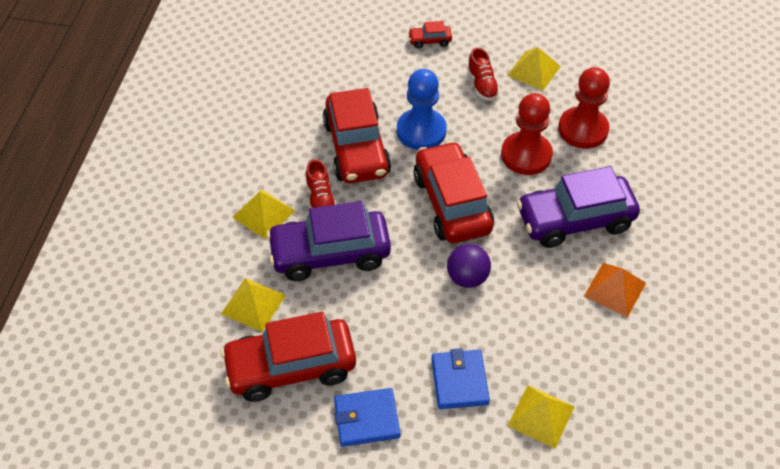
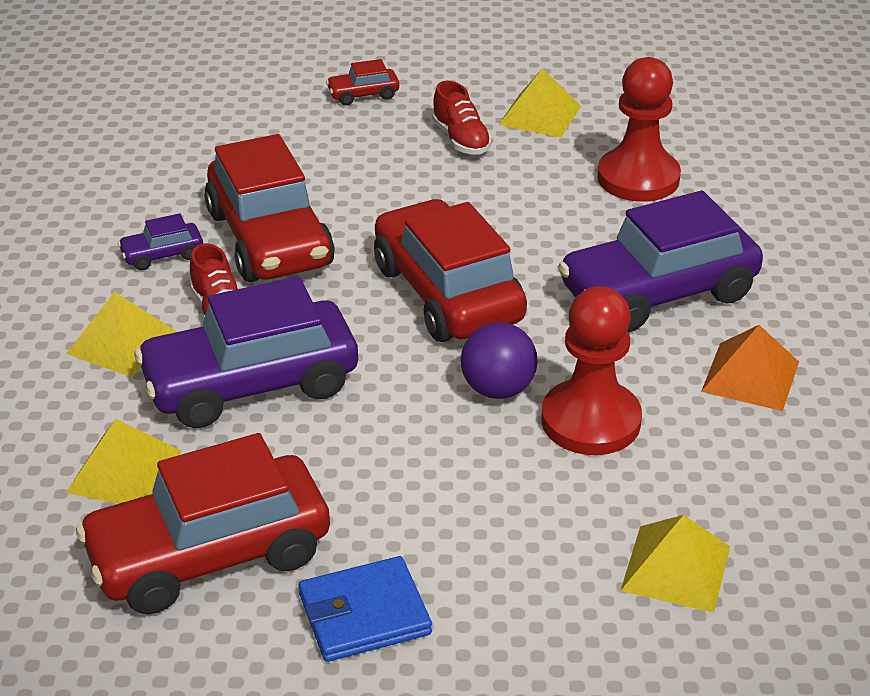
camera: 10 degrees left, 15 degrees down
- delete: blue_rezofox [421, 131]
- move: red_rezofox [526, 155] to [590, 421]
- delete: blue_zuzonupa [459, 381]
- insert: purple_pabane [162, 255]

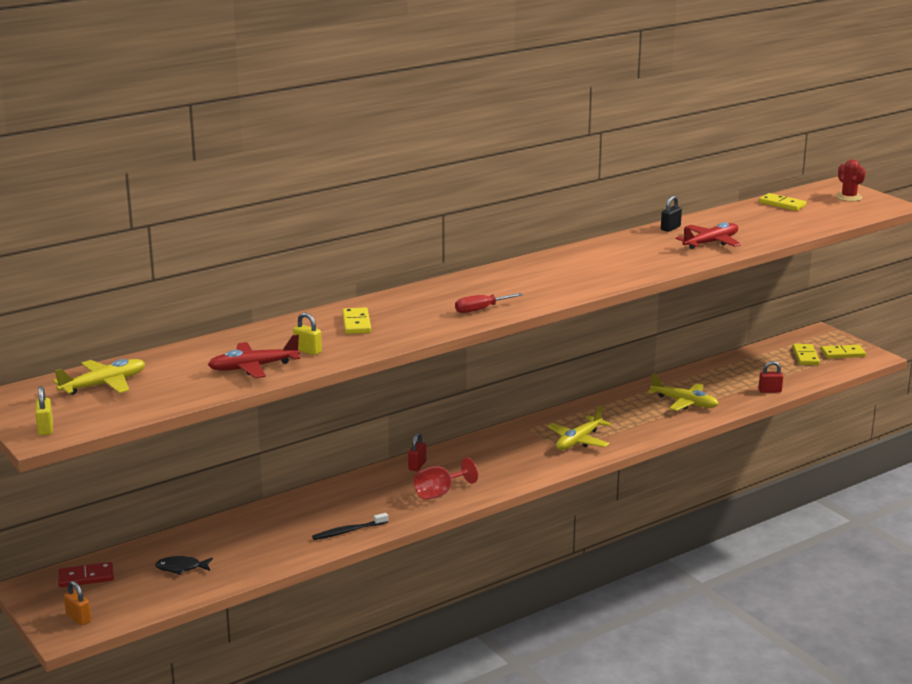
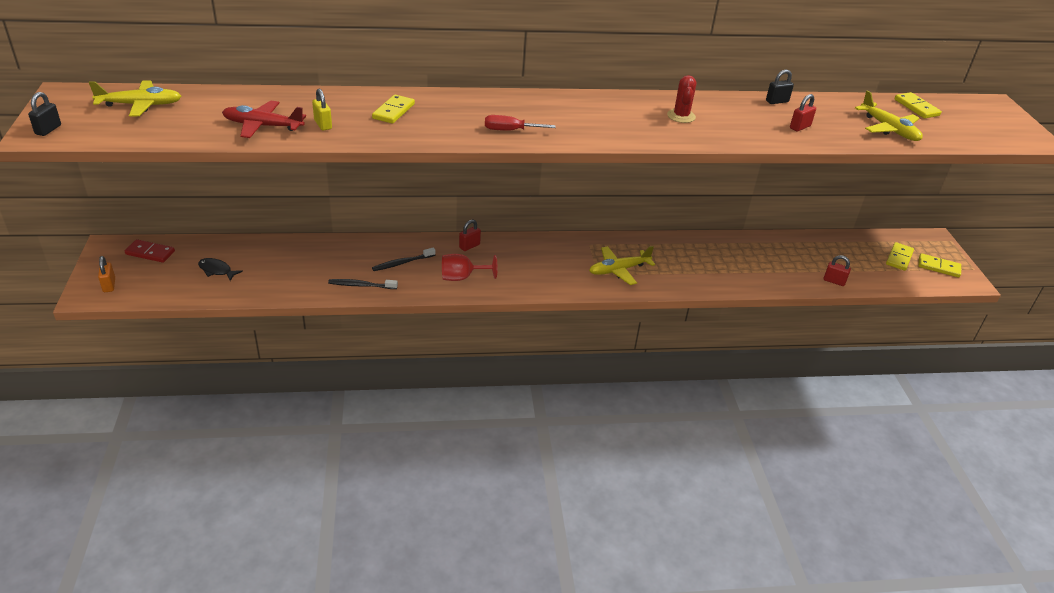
camera: 25 degrees right, 15 degrees up
- move: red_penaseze [848, 197] to [681, 116]
- replace: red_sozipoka [710, 243] to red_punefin [800, 127]
- move: yellow_sozipoka [684, 402] to [888, 129]
- recolor: yellow_punefin [45, 429] to black_punefin [48, 130]
- insert: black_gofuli [402, 263]

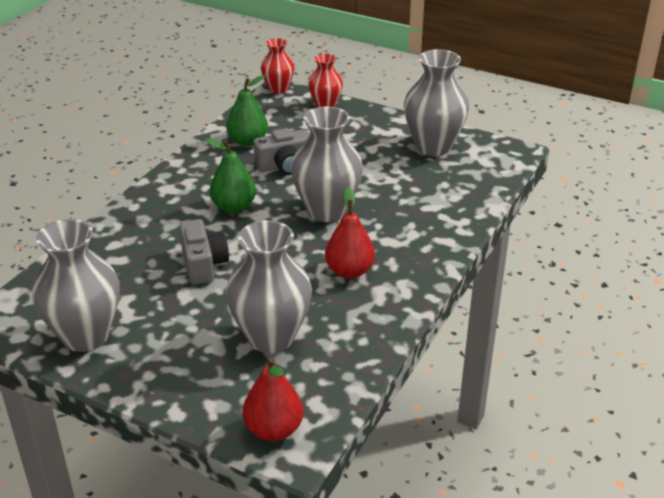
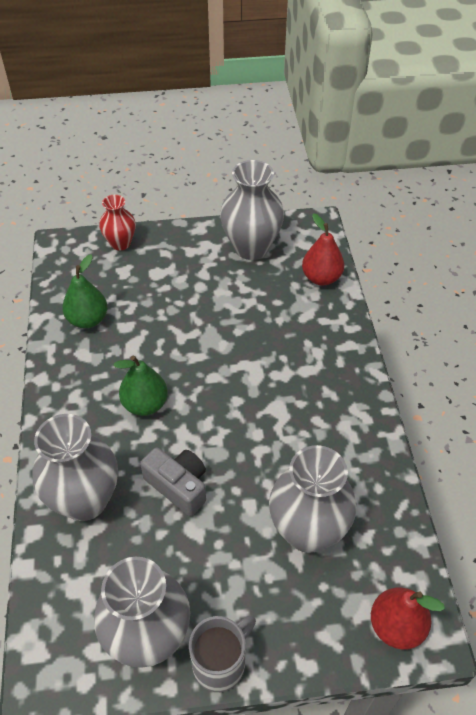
camera: 35 degrees left, 15 degrees up
- delete: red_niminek [278, 89]
- move: grey_niminek [327, 211] to [85, 500]
- delete: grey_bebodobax [285, 166]
- move: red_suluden [349, 271] to [321, 278]
- insert: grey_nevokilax [220, 663]

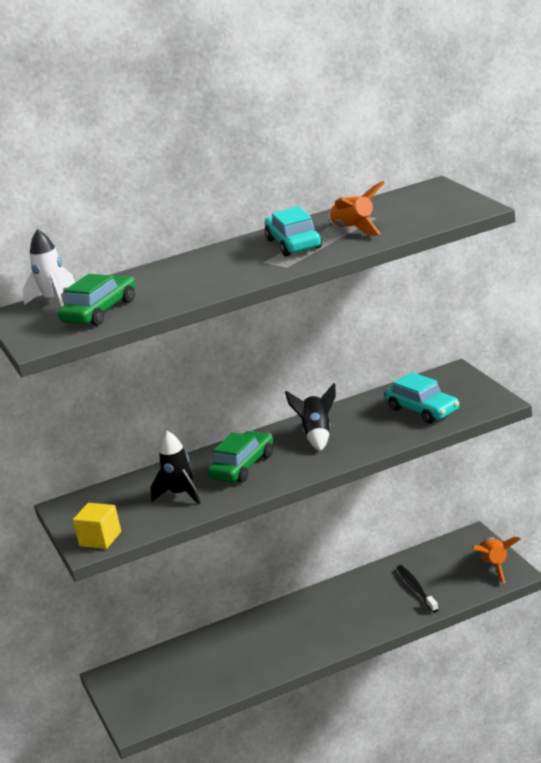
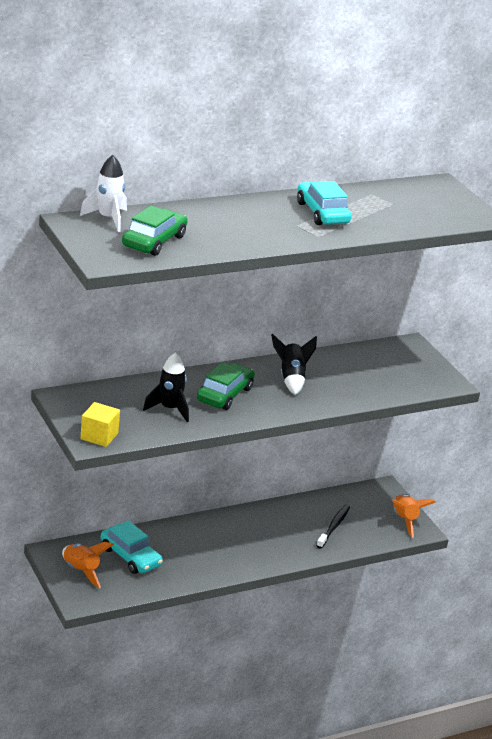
camera: 10 degrees left, 5 degrees up
- move: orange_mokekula [355, 230] to [81, 571]
- move: turquoise_pabane [423, 410] to [130, 556]
- rotate: black_gofuli [416, 588] = [334, 526] 45 degrees clockwise

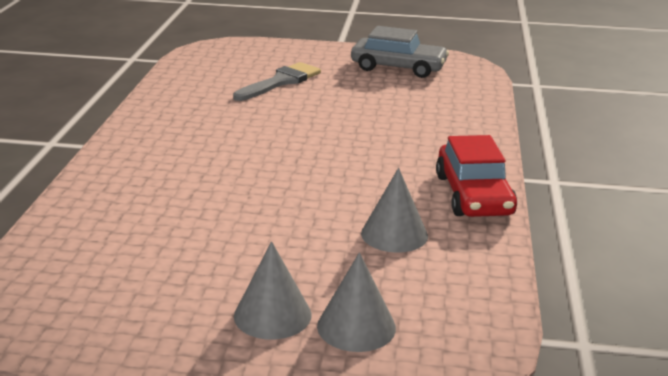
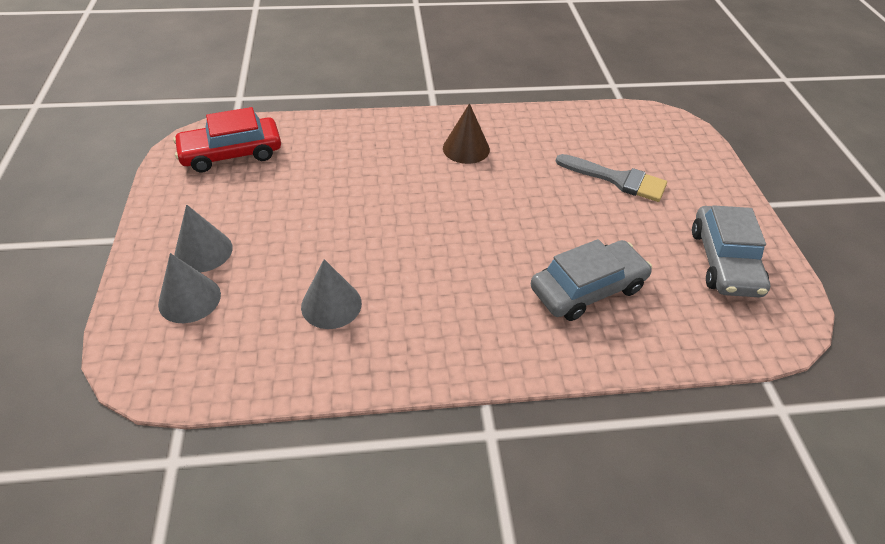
camera: 75 degrees right, 20 degrees up
- move: red_pabane [473, 195] to [231, 153]
- insert: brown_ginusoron [466, 148]
- insert: grey_pabane [587, 289]

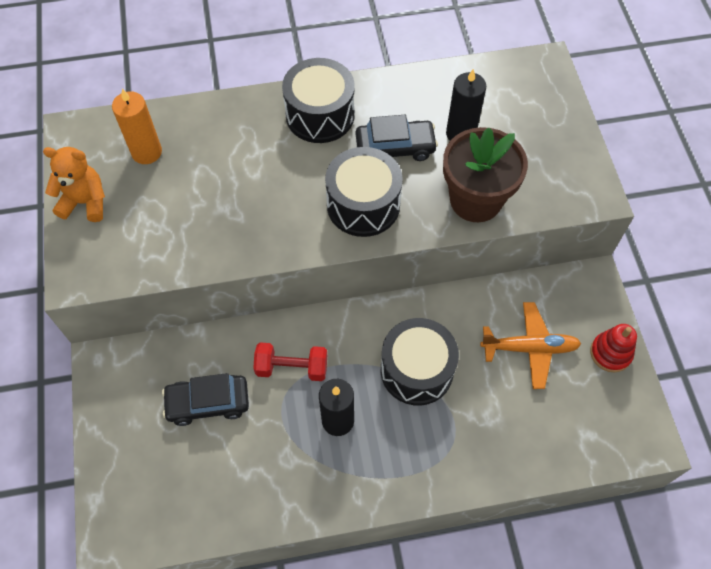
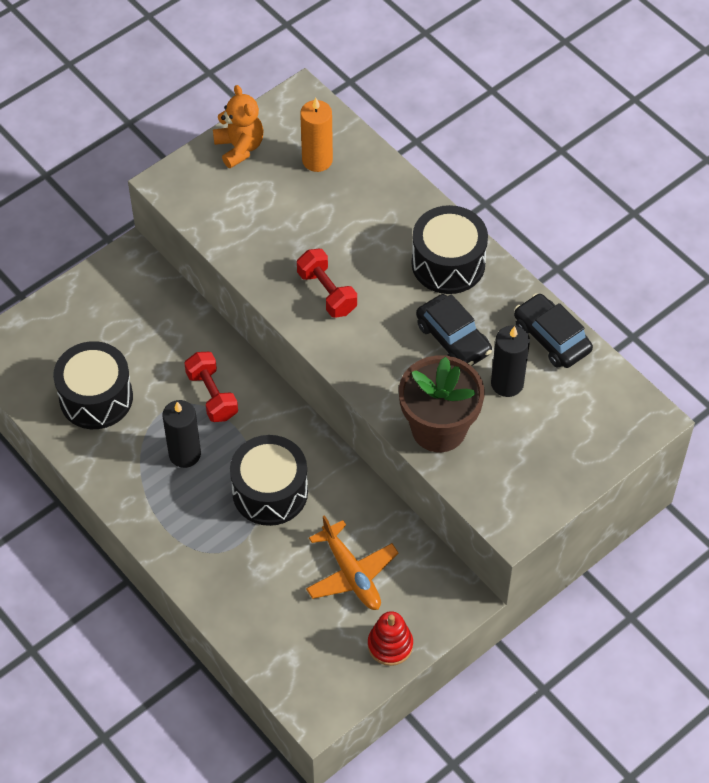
camera: 60 degrees right, 5 degrees down
- move: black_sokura [363, 205] to [96, 397]
- move: black_pabane [208, 403] to [551, 338]
- insert: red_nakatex [327, 292]

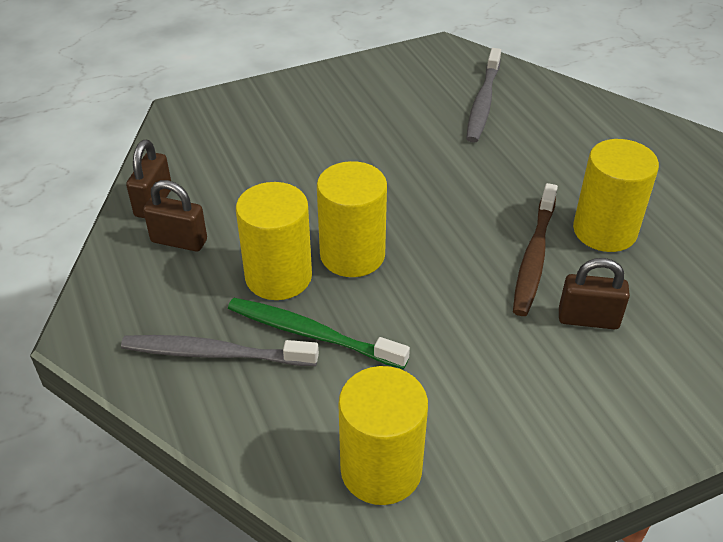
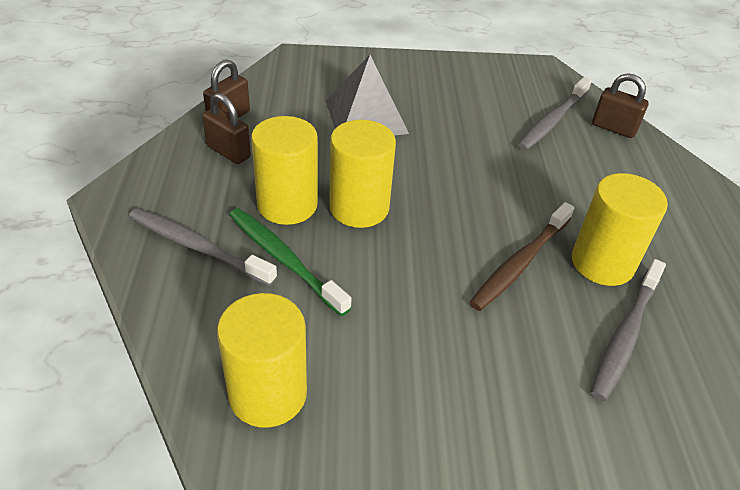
camera: 20 degrees right, 0 degrees up
- move: brown_punefin [588, 319] to [613, 128]
- insert: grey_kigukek [366, 116]
- insert: grey_gofuli [625, 335]

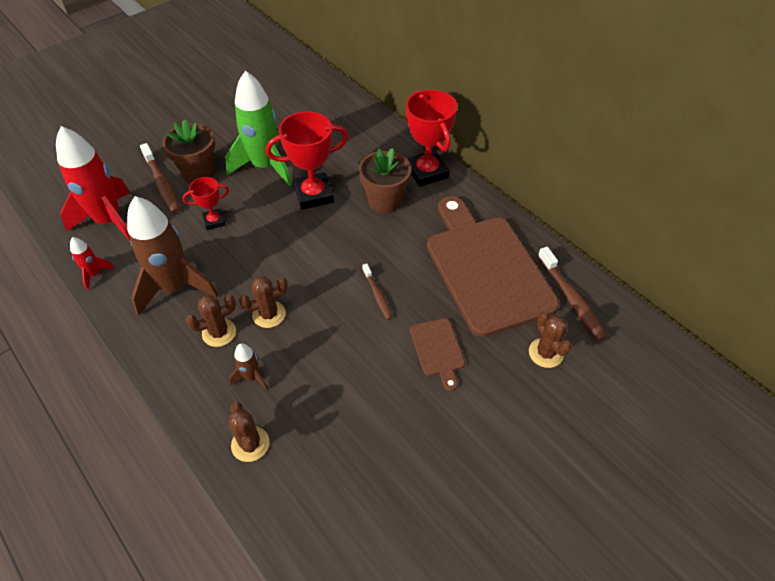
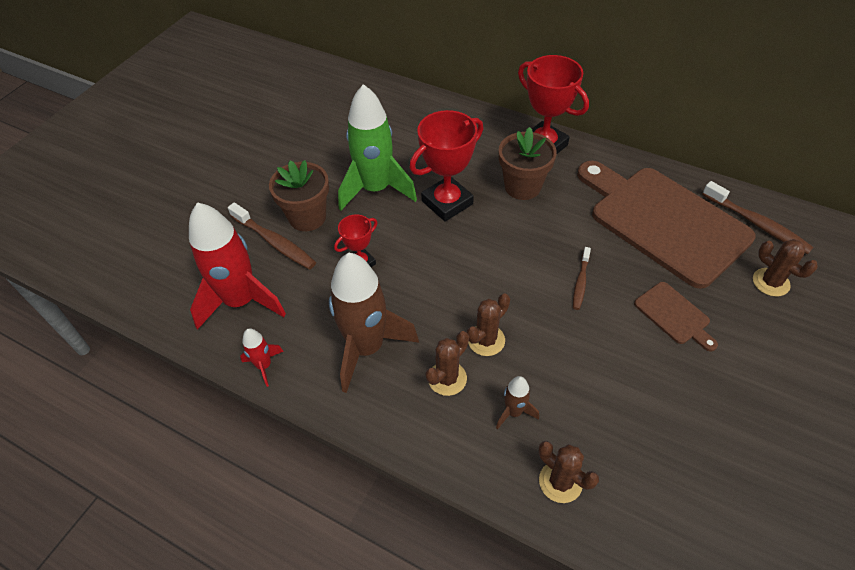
camera: 20 degrees left, 0 degrees up
- rotate: brown_gofuli [377, 295] = [580, 282] 60 degrees clockwise

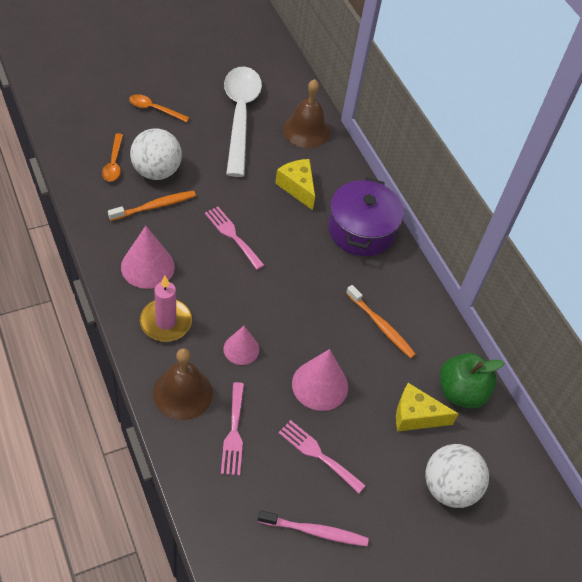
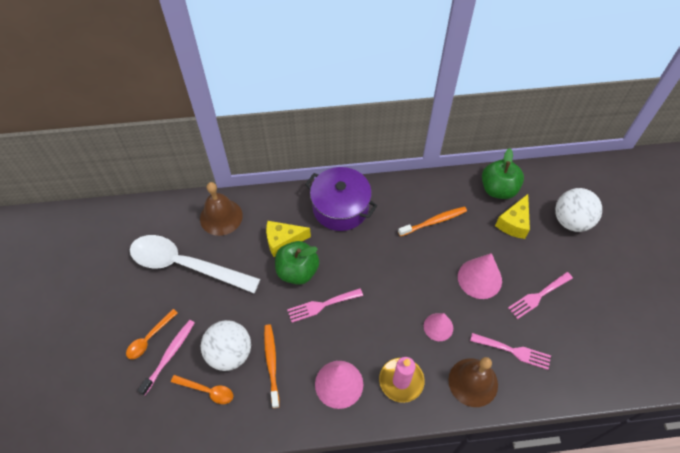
camera: 65 degrees left, 5 degrees up
- move: pink_gofuli [314, 531] to [169, 355]
- insert: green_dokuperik [297, 271]

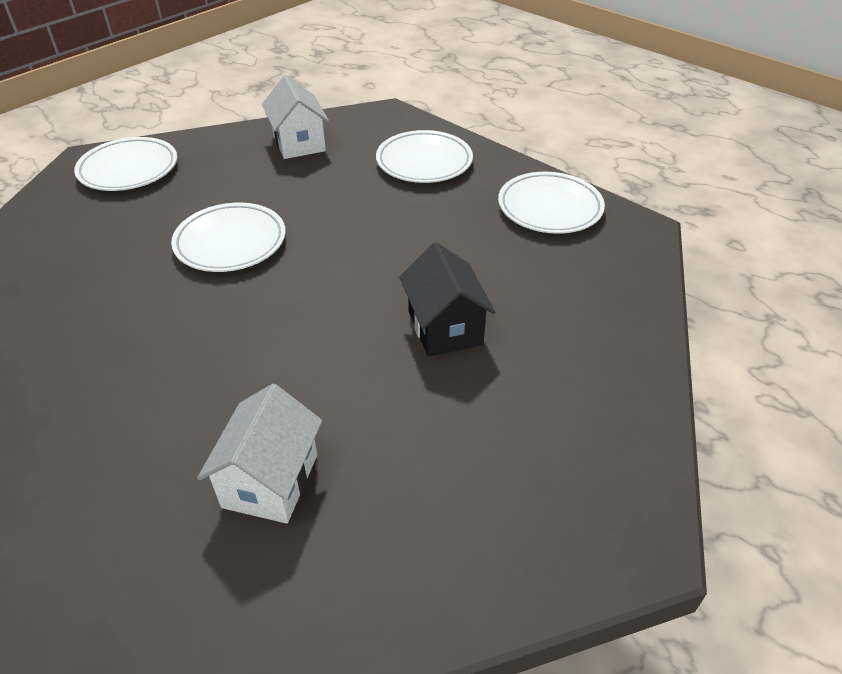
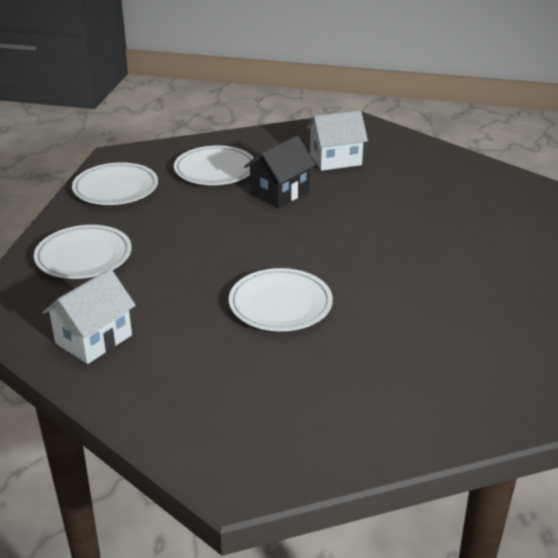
camera: 120 degrees left, 10 degrees down
- move: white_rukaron [129, 169] to [215, 170]
- move: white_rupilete [270, 480] to [335, 160]

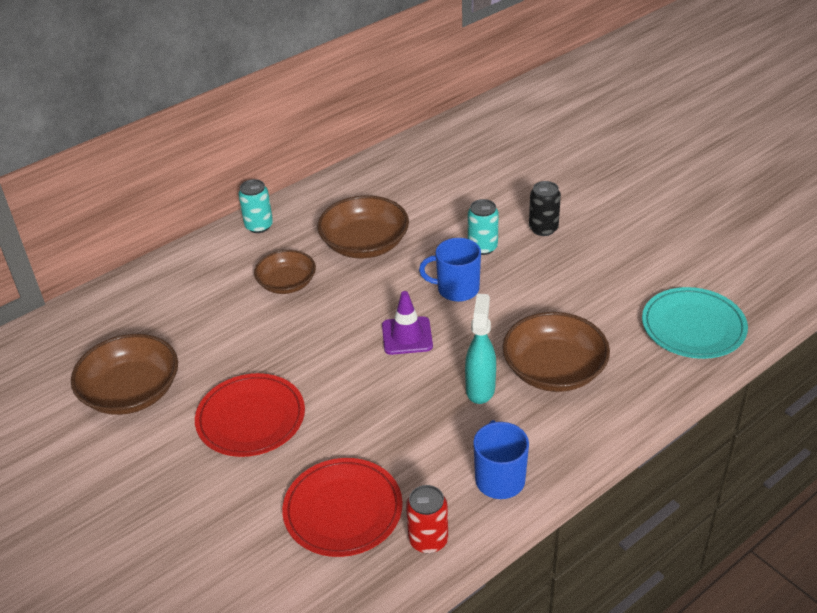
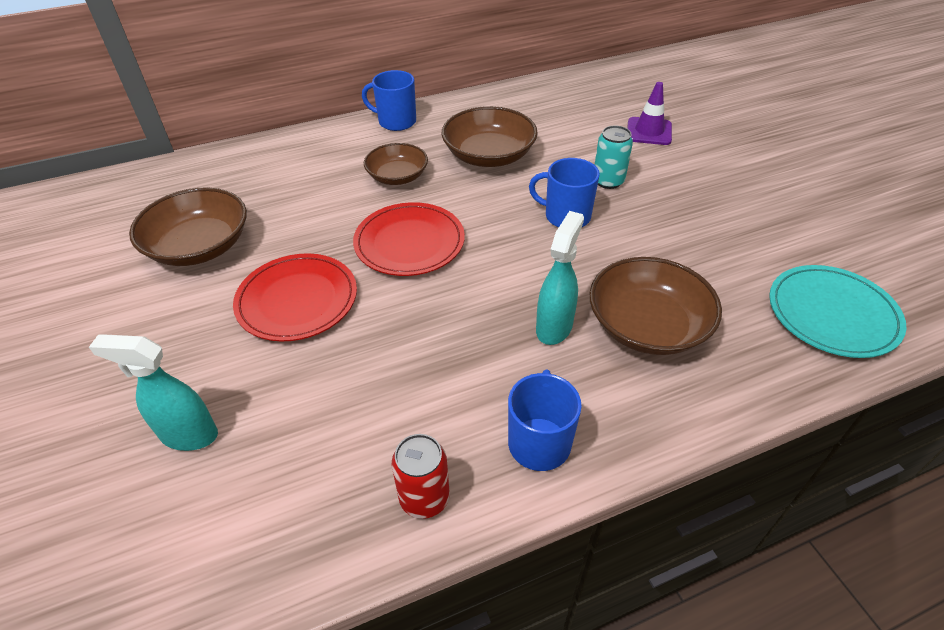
camera: 15 degrees right, 5 degrees up
- replace: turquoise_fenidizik [259, 226] to blue_nevokilax [396, 121]
- delete: black_fenidizik [543, 228]
- move: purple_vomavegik [407, 336] to [649, 131]
- move: red_rukaron [343, 510] to [409, 243]
- insert: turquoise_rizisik [188, 435]

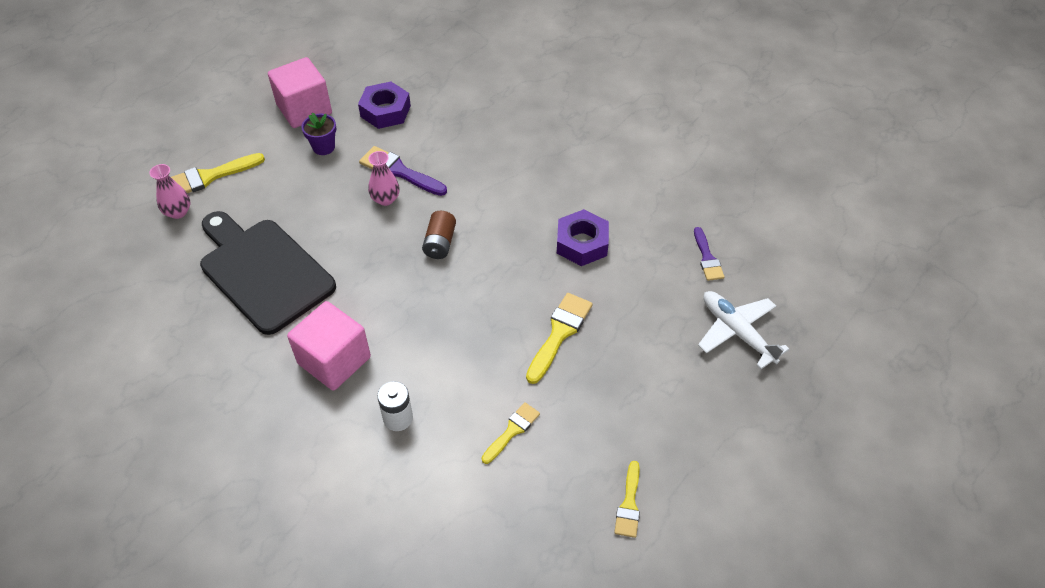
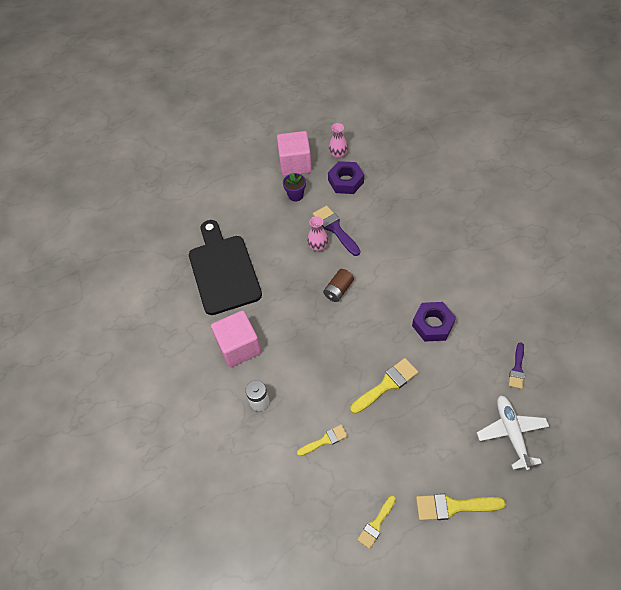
camera: 30 degrees right, 5 degrees up
- move: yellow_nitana [209, 177] to [453, 506]
- move: pink_niminek [178, 212] to [338, 154]

